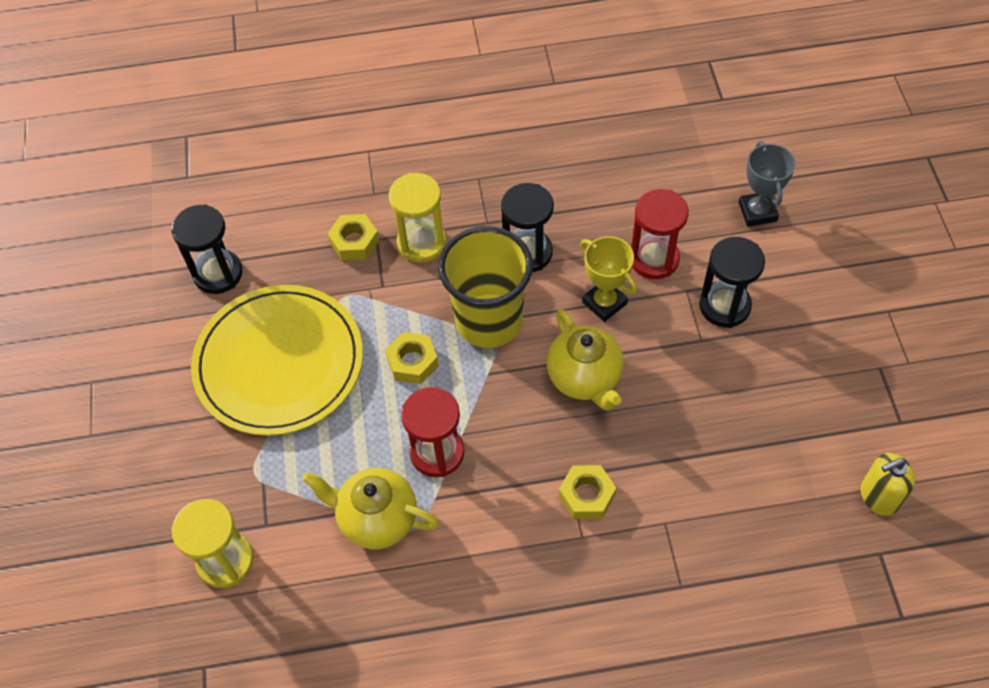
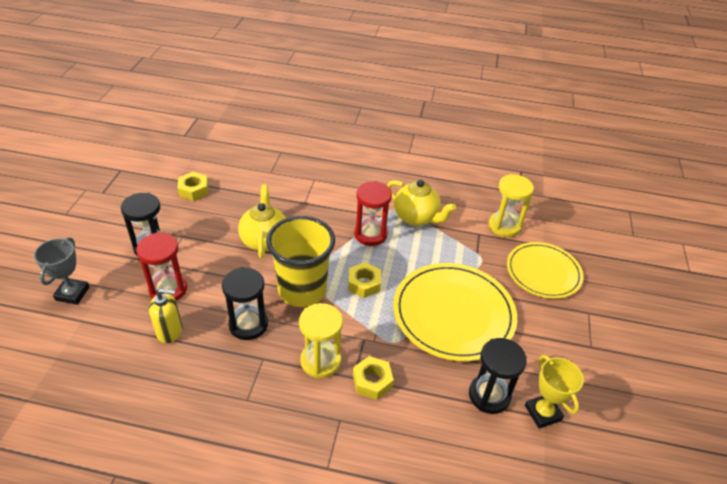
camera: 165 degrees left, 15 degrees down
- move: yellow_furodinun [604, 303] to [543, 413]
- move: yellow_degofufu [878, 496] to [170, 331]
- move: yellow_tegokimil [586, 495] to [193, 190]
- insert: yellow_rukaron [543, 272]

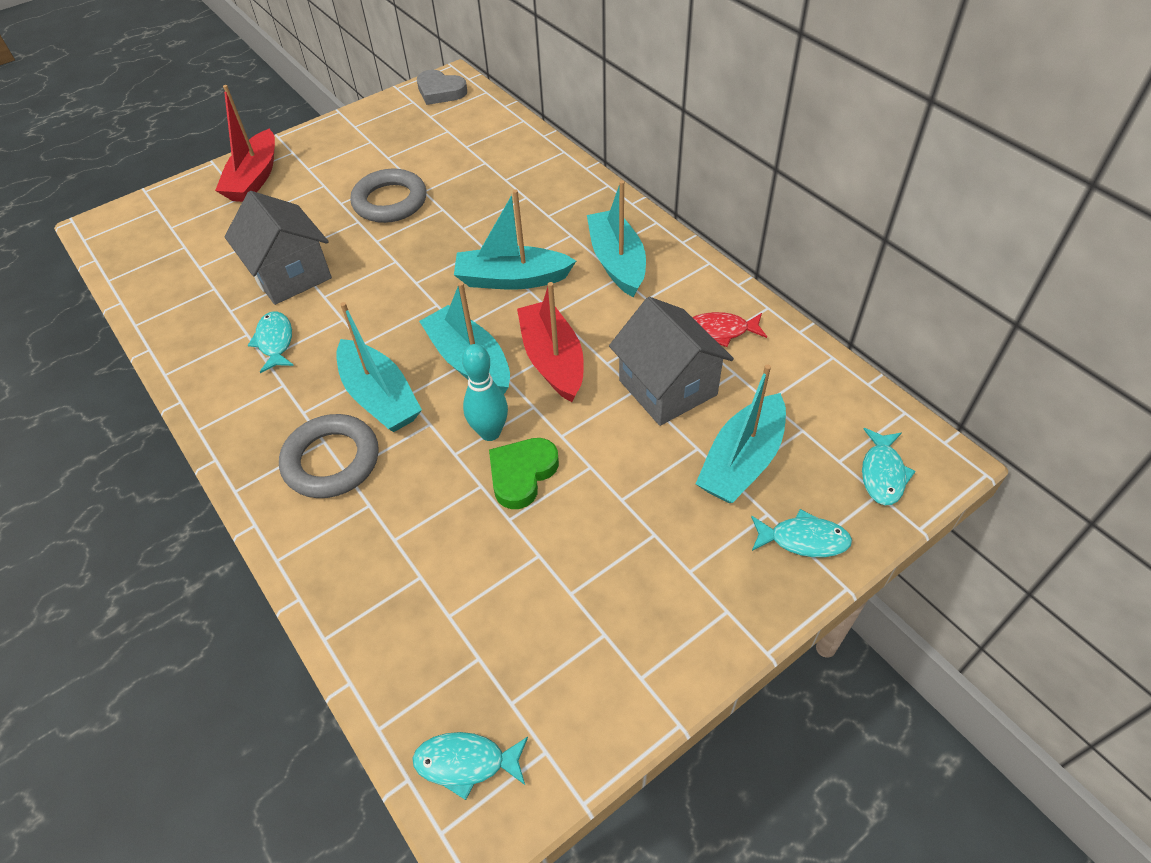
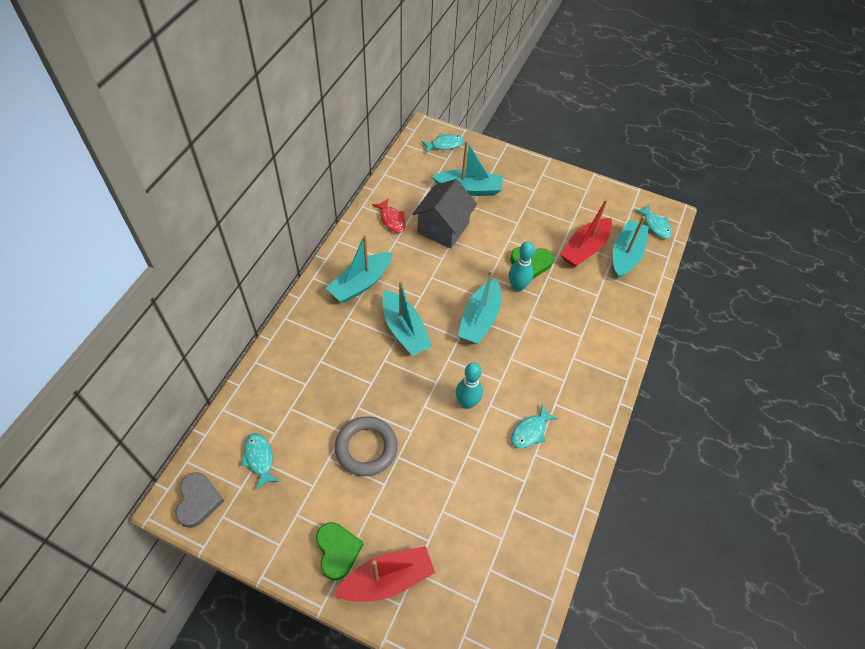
camera: 125 degrees left, 5 degrees up
- delete: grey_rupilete [290, 275]
- move: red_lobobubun [553, 360] to [584, 249]
- move: turquoise_lobobubun [380, 397] to [626, 255]
- delete: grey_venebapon [331, 461]
- move: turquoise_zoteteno [803, 539] to [259, 459]
- insert: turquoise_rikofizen [467, 403]
- insert: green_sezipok [337, 551]

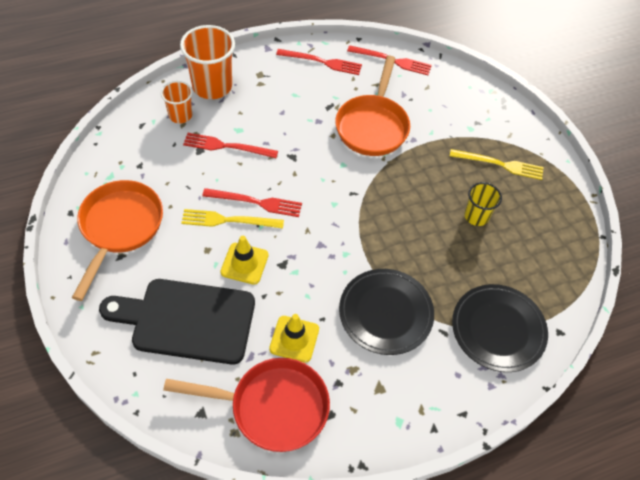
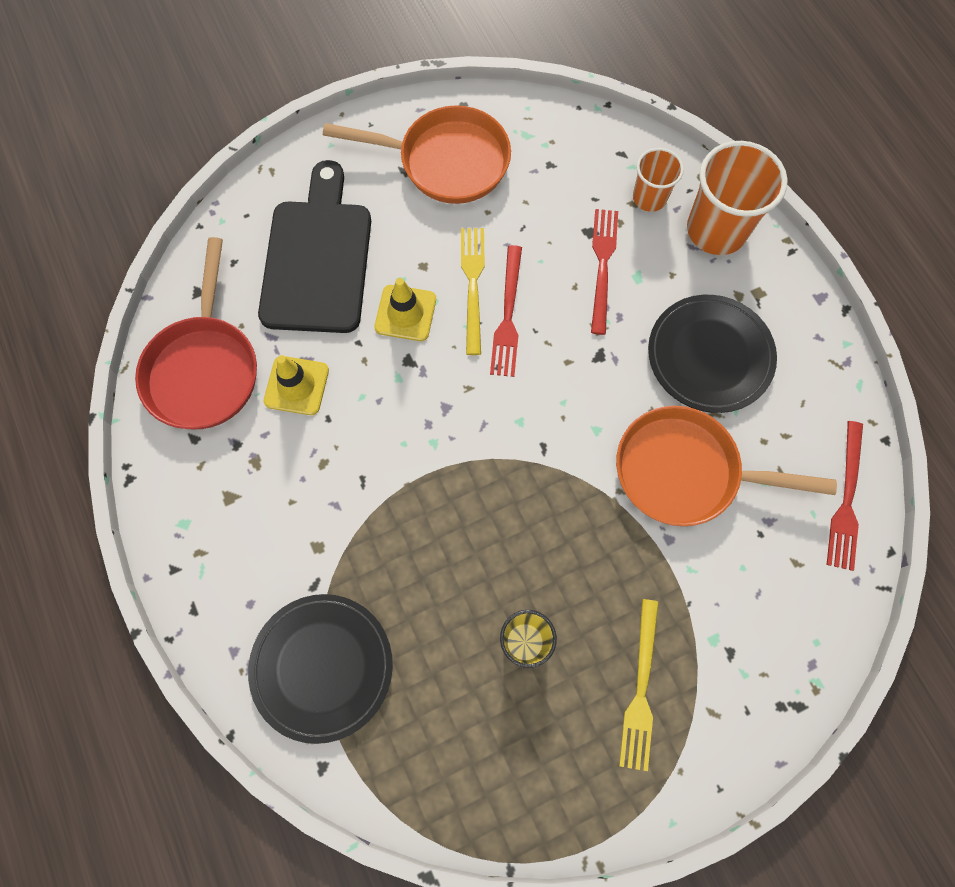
camera: 90 degrees right, 15 degrees up
- delete: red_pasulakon [322, 62]
- move: black_rukaron [385, 313] to [709, 356]

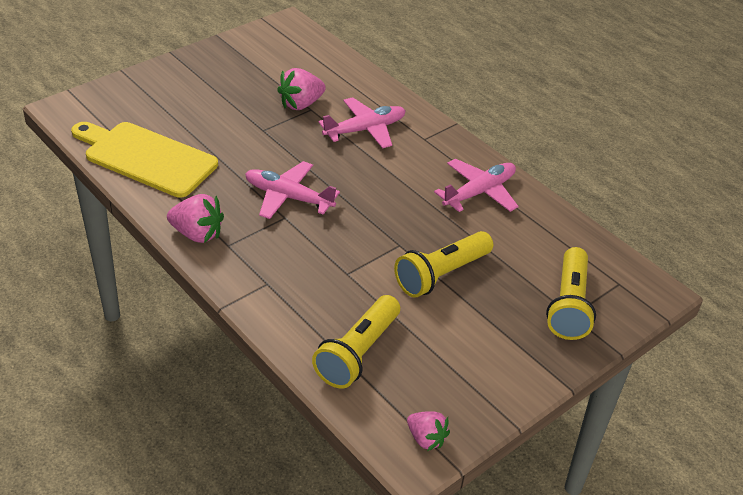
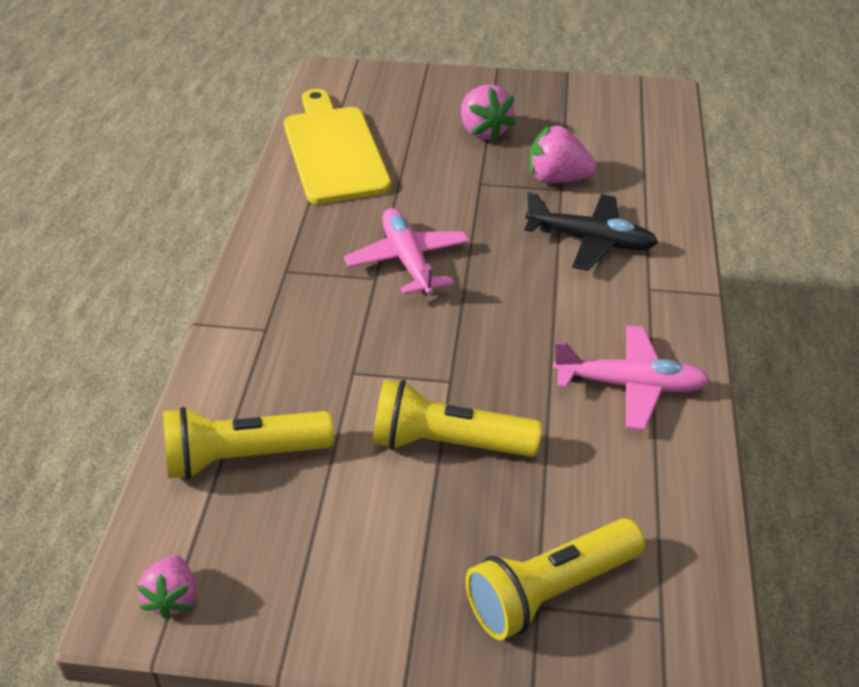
camera: 50 degrees right, 0 degrees up
- recolor: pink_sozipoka [365, 130] to black_sozipoka [591, 241]
- move: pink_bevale [197, 234] to [483, 131]

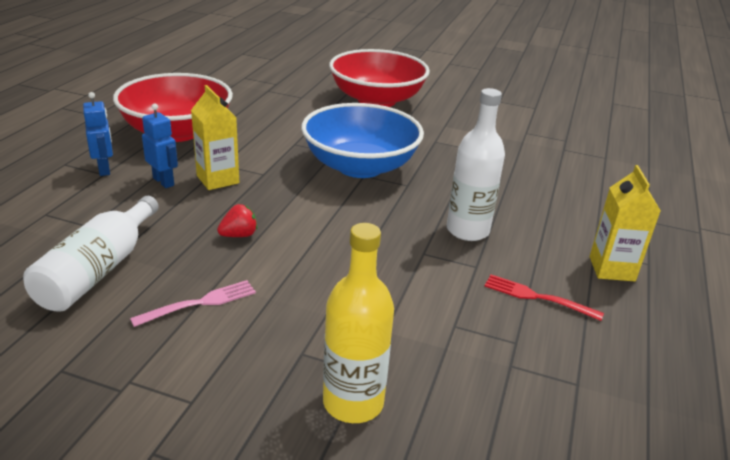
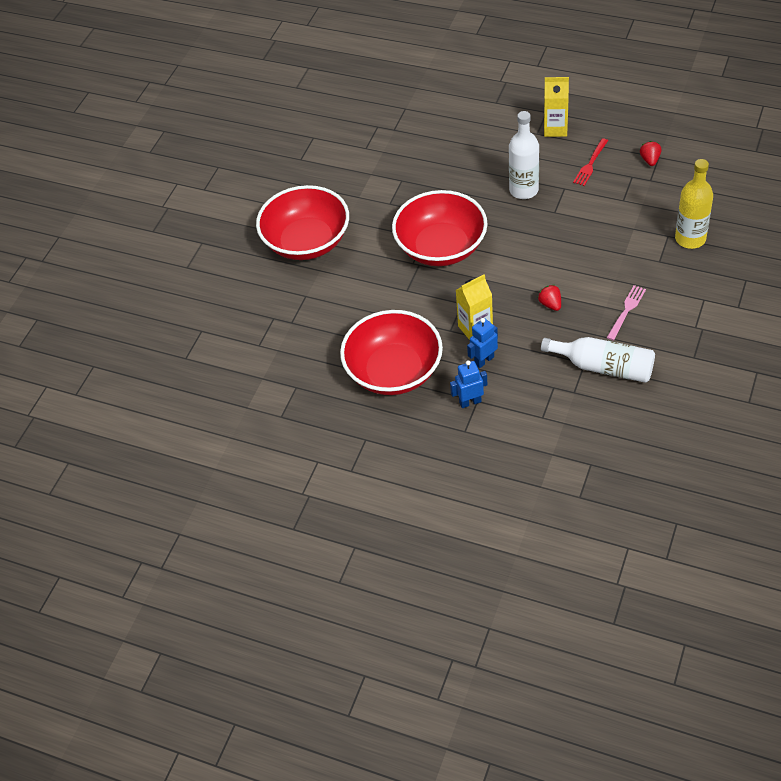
camera: 80 degrees left, 20 degrees up
- recolor: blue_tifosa [360, 166] to red_tifosa [441, 247]
- rotate: pink_pasulakon [199, 303] = [626, 311] 60 degrees clockwise
- insert: red_bevale [650, 160]

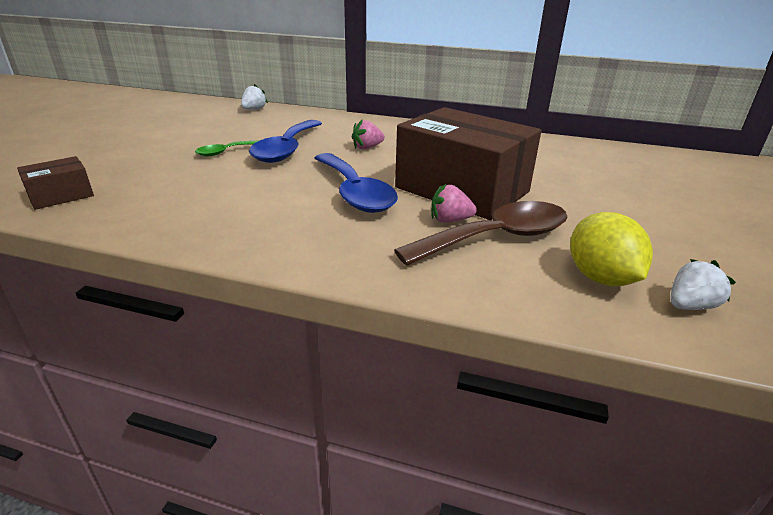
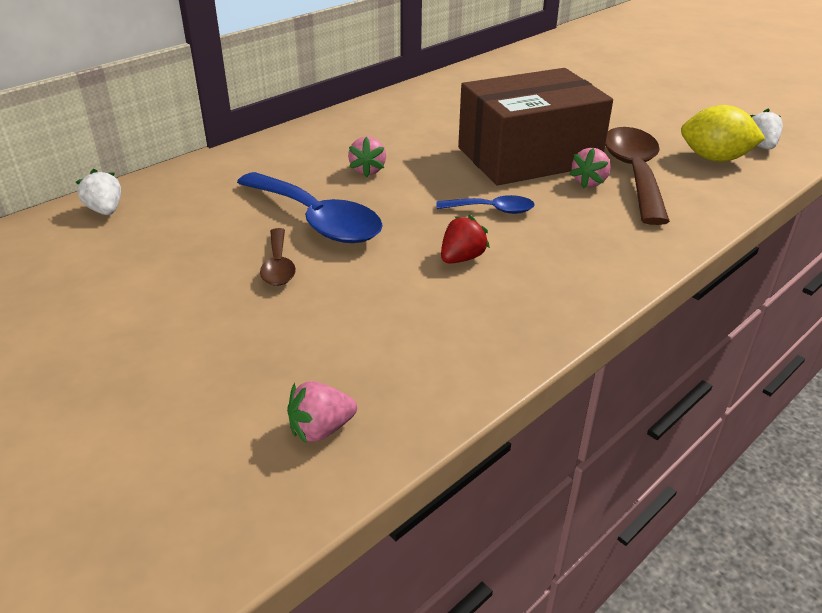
camera: 60 degrees left, 5 degrees up
- recolor: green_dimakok [225, 152] to brown_dimakok [278, 266]
- resize: blue_dimakok [354, 193] = [492, 210] x0.51
- replace: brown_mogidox [61, 196] to pink_bevale [321, 429]
- insert: red_bevale [462, 258]

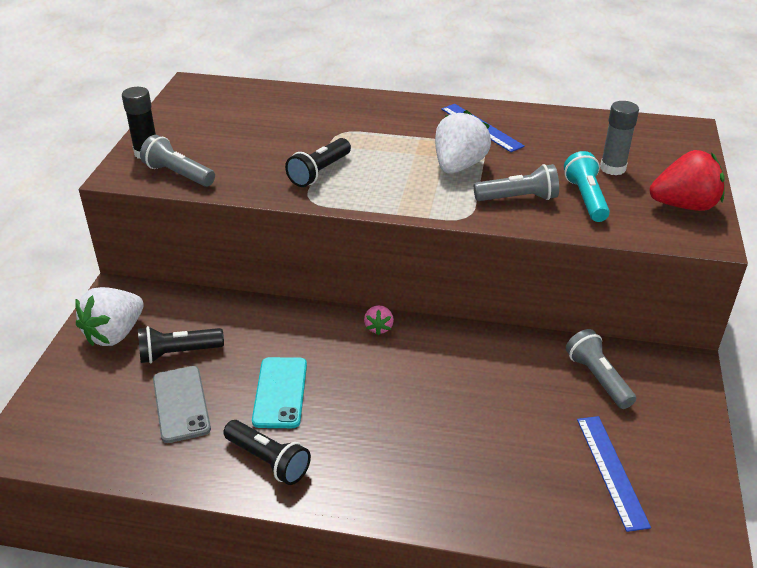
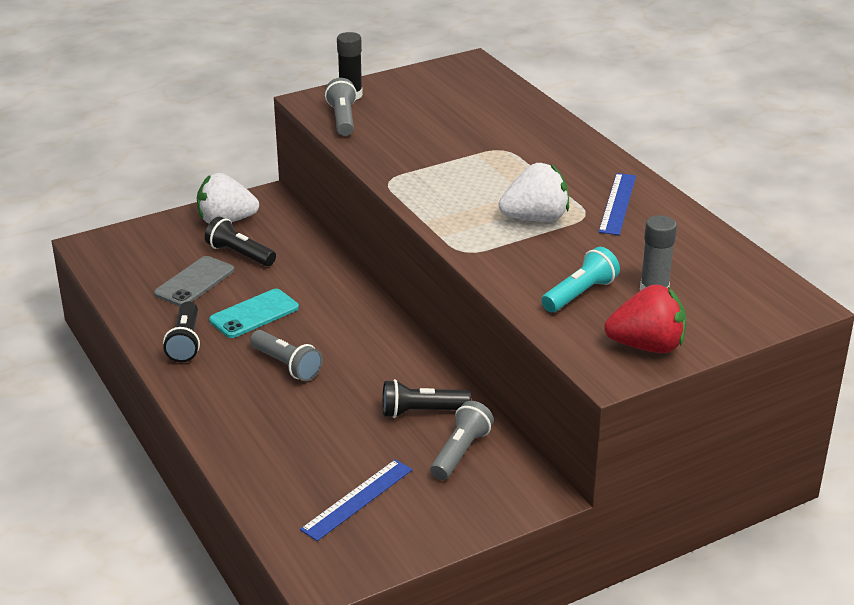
camera: 50 degrees right, 5 degrees down
- move: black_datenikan [319, 172] to [421, 412]
- rotate: red_bevale [684, 205] = [647, 346] 45 degrees counterclockwise
- move: grey_datenikan [518, 198] to [286, 365]
- delete: pink_bevale [378, 327]

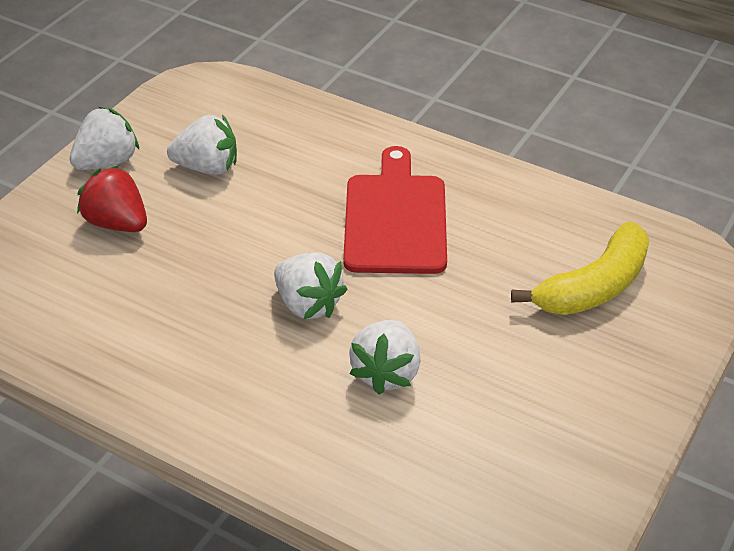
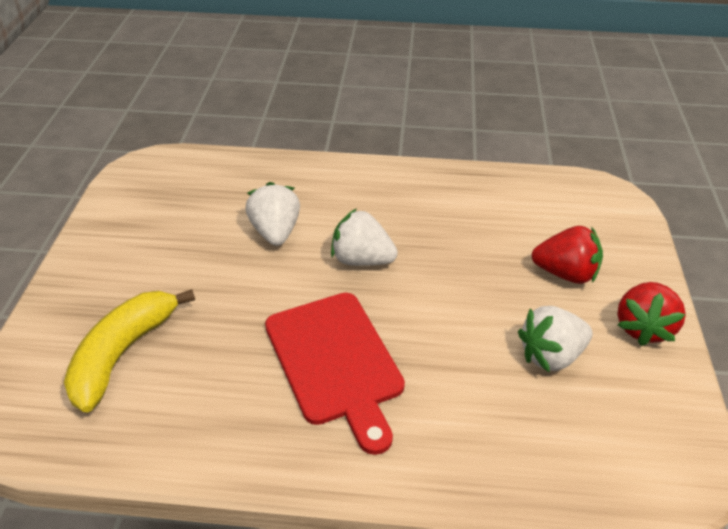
camera: 155 degrees right, 0 degrees up
- recolor: white_bevale [107, 162] to red_bevale [643, 327]

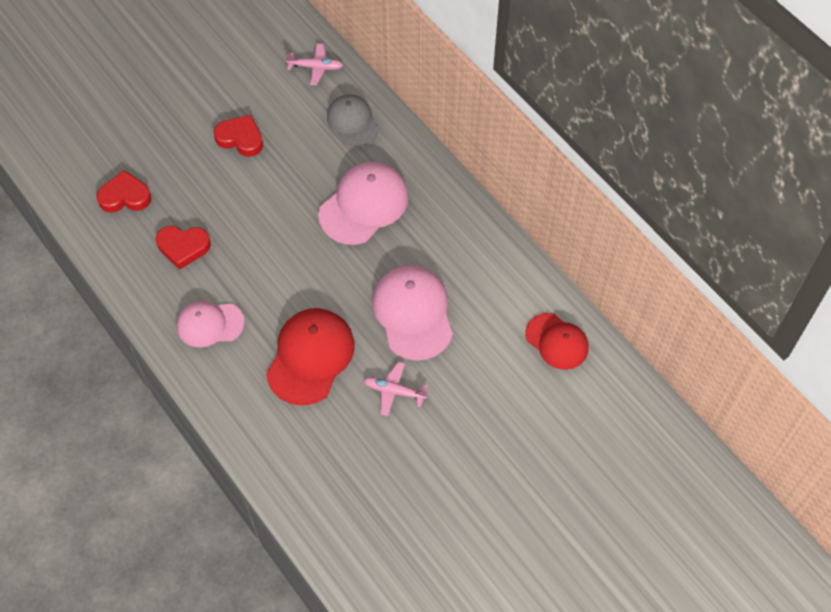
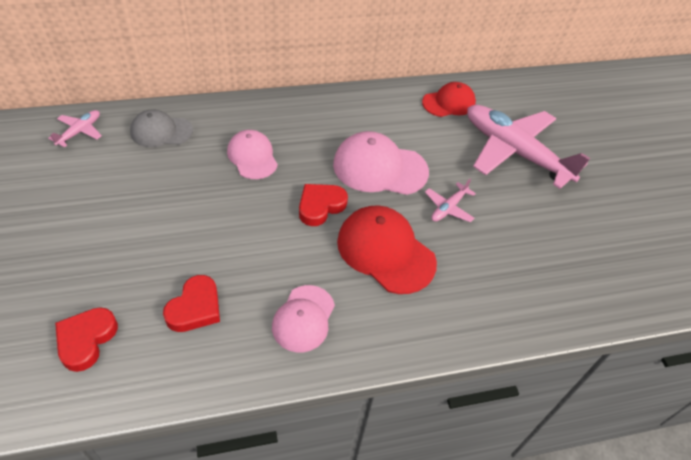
camera: 70 degrees left, 10 degrees down
- move: red_sezipok [240, 138] to [320, 206]
- resize: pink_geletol [364, 205] = [252, 157] x0.65
- insert: pink_sozipoka [514, 152]

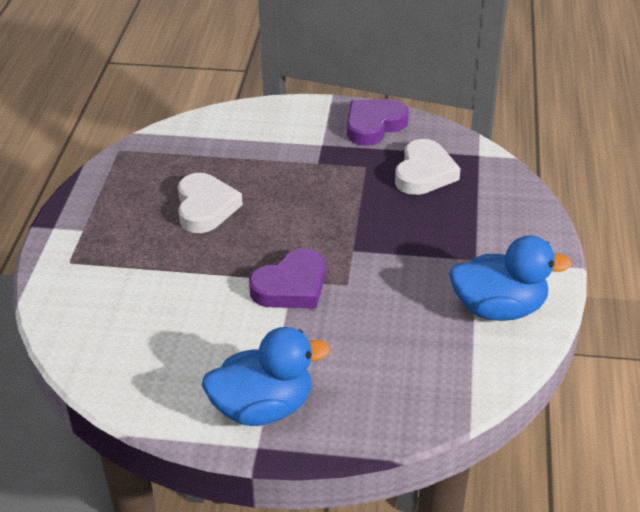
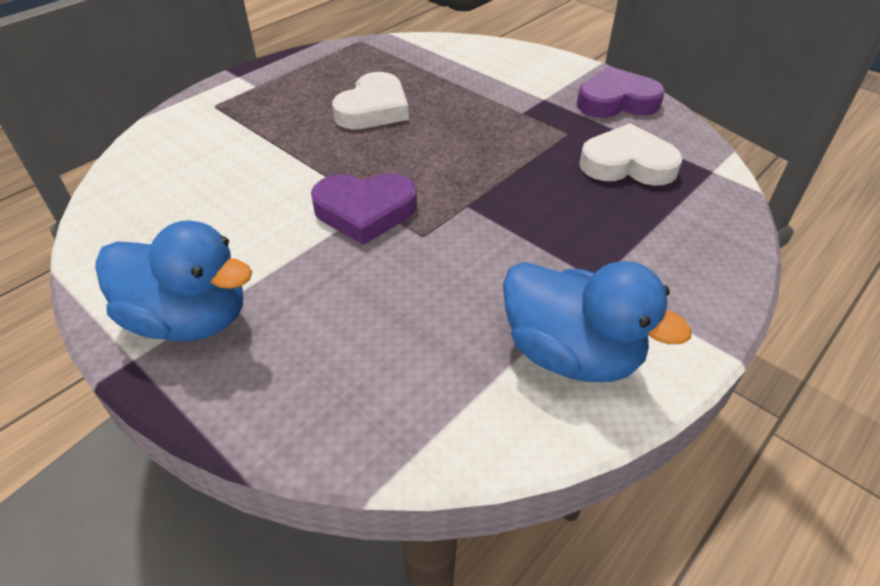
camera: 35 degrees right, 5 degrees up
- rotate: white_sezipok [424, 173] = [627, 164] 135 degrees counterclockwise

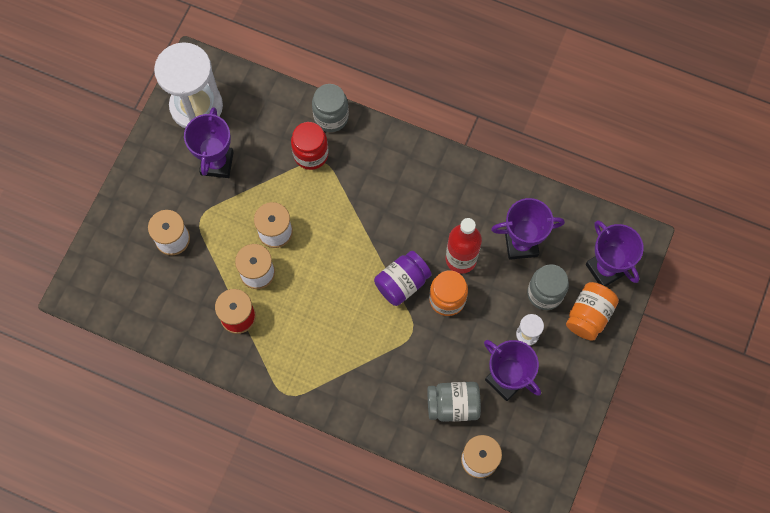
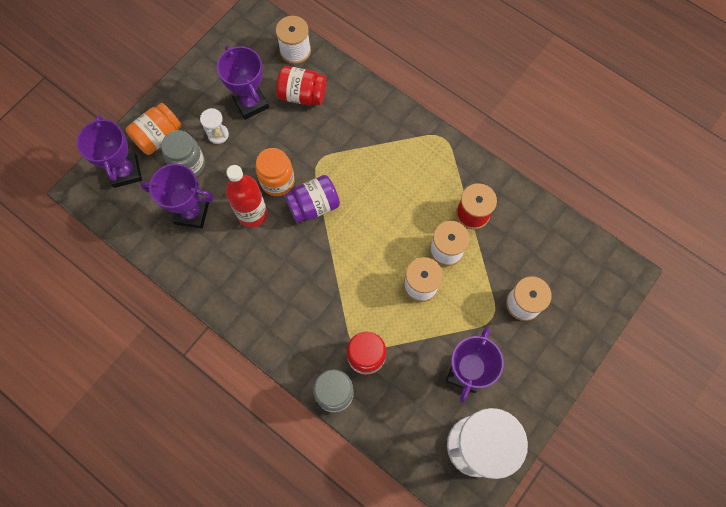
camera: 165 degrees left, 0 degrees up
- recolor: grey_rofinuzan [453, 405] to red_rofinuzan [302, 95]

